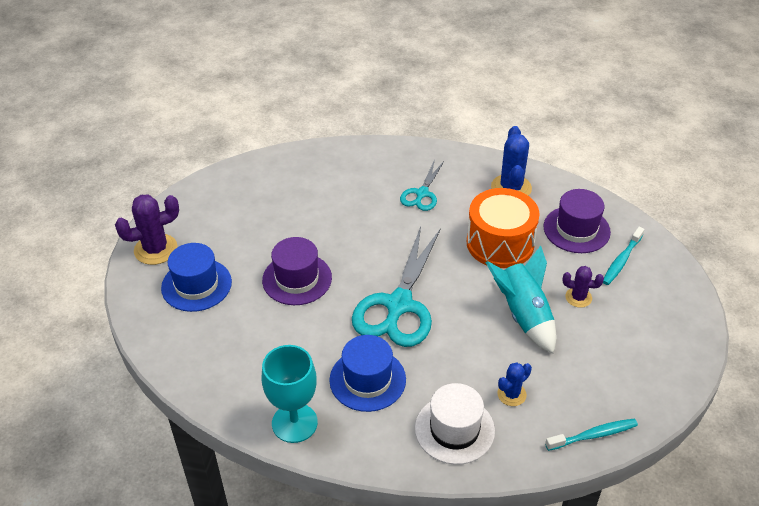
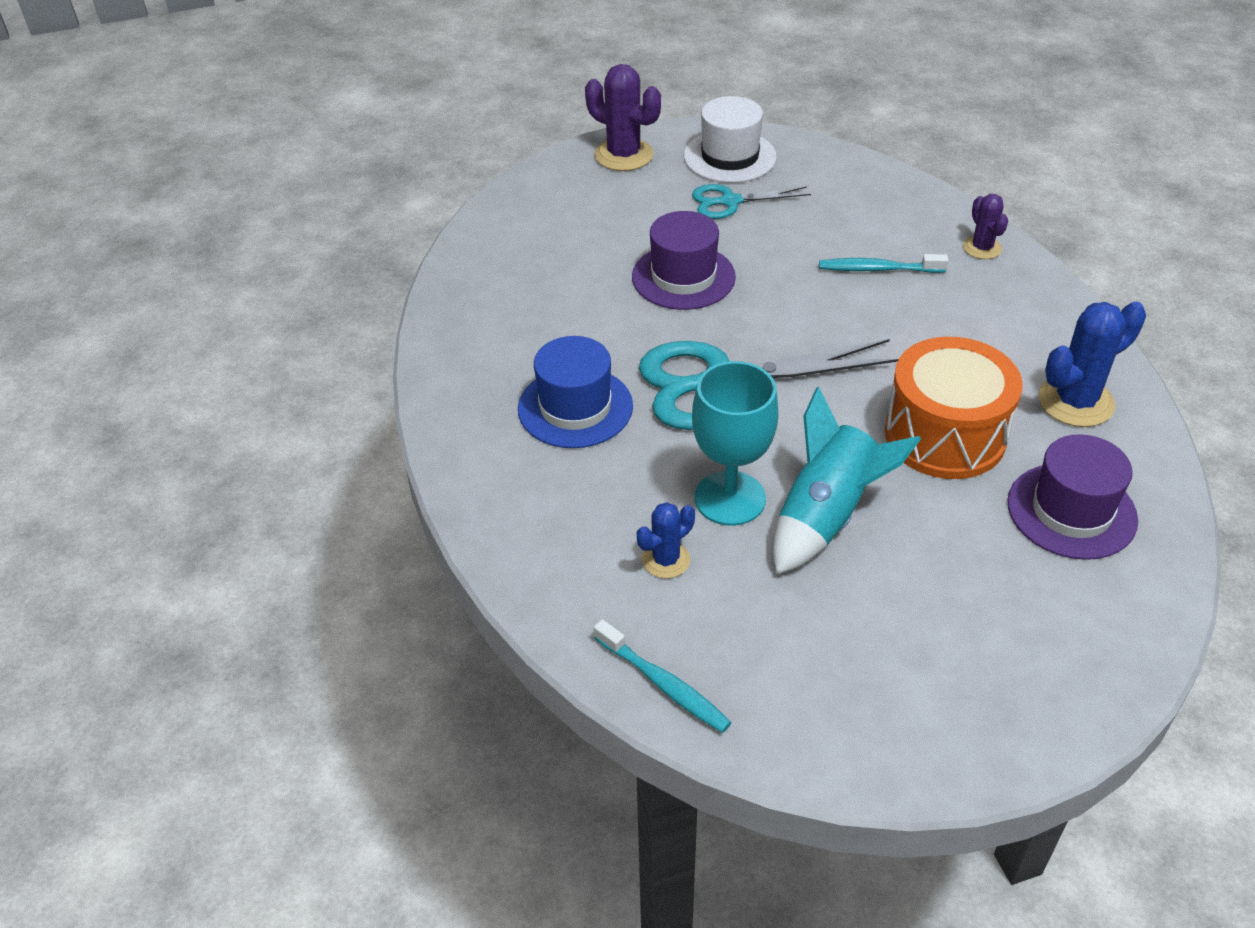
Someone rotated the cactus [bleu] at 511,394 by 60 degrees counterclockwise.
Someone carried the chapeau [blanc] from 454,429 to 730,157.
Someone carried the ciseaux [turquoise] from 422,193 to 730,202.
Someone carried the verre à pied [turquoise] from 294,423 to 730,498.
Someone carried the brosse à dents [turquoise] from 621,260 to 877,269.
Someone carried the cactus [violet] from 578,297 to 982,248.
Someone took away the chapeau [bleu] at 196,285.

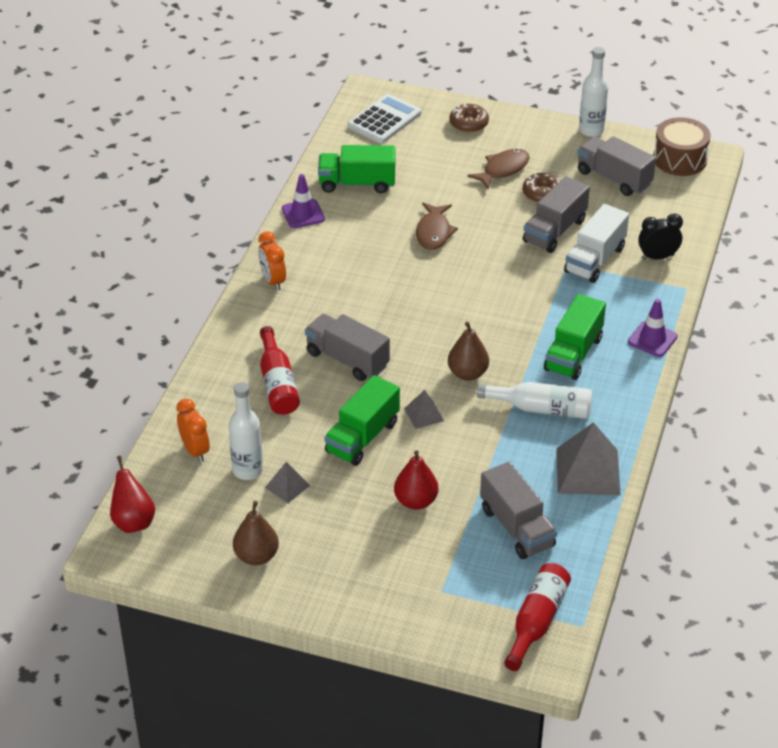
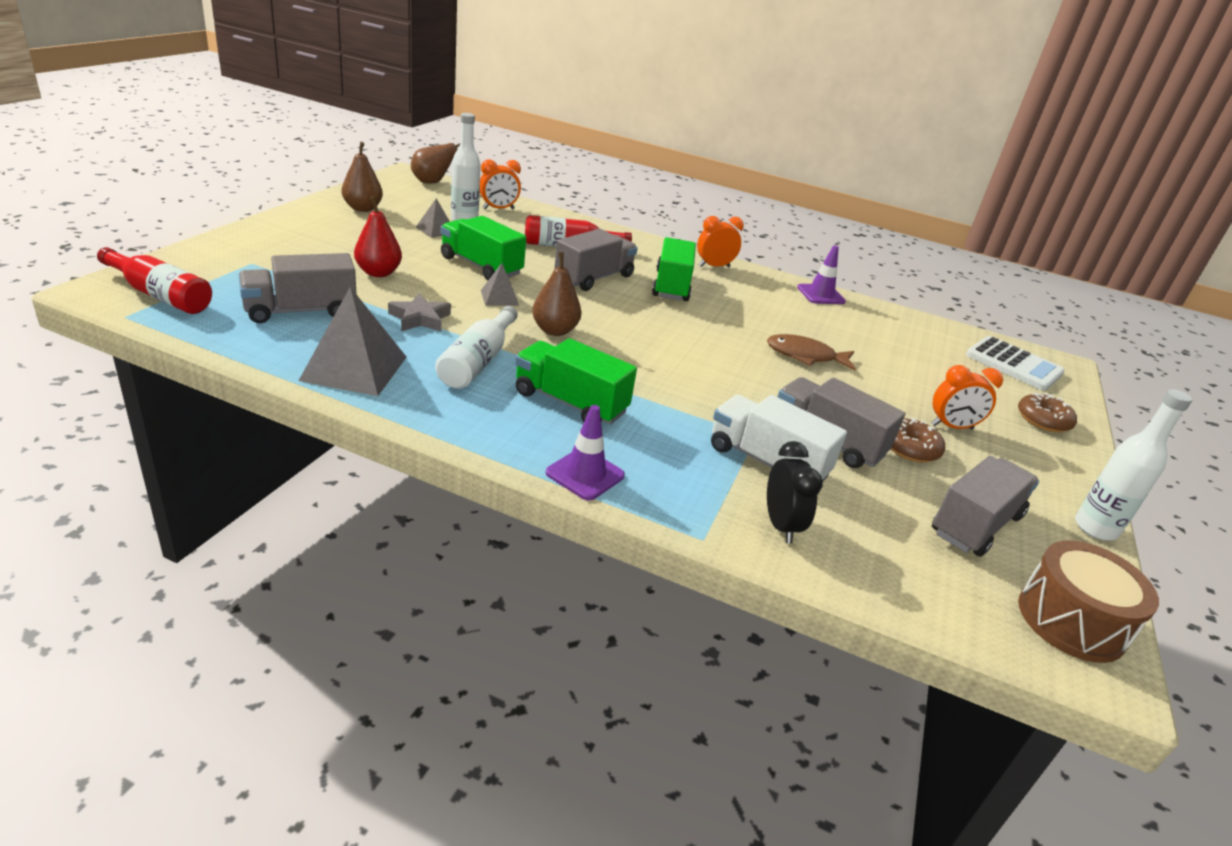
Someone put down the étoile [gris] at 420,318.
Someone repainted the poire [rouge] at 133,521, which became the poire [marron] at 432,182.
Someone carried the camion [vert] from 357,183 to 671,286.
Someone swapped the poisson [marron] at 503,169 for the réveil [orange] at 952,427.

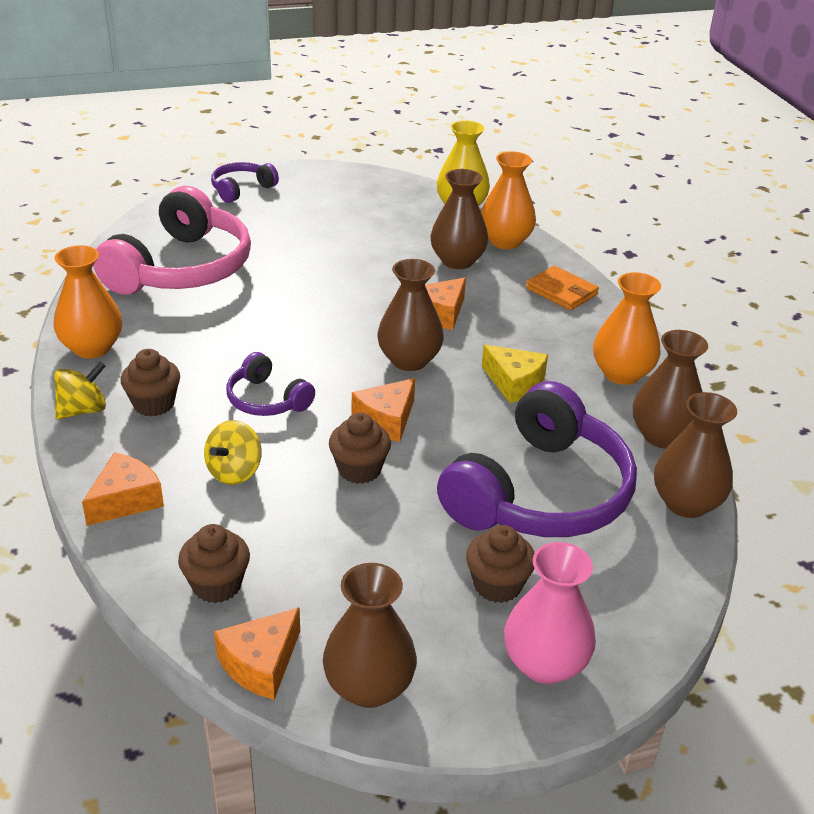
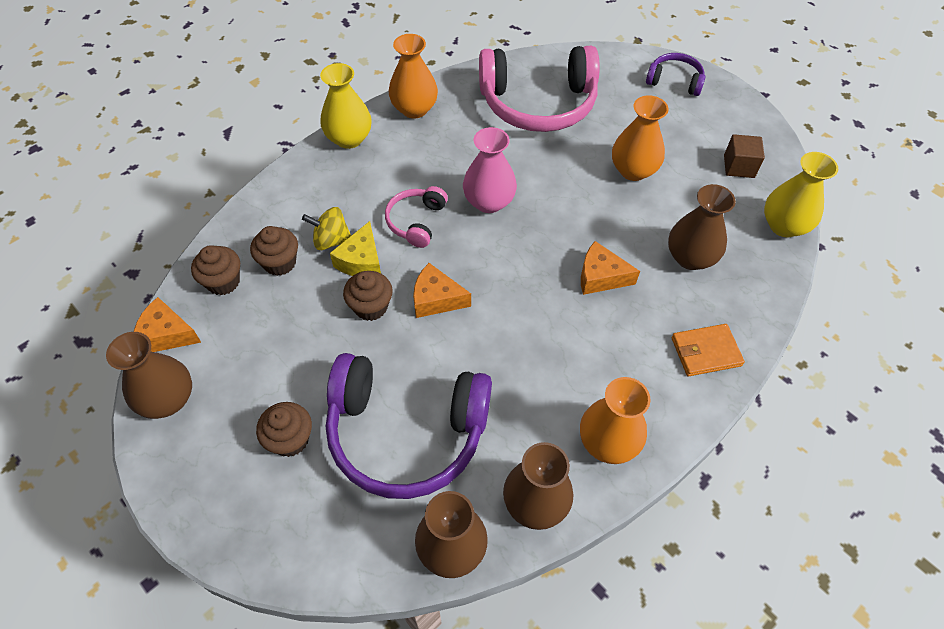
Someone carried the muffin [marron] from 154,404 to 280,263.
Someone swapped the toupie [jaune] at 83,410 for the vase [jaune] at 349,138.
Someone carried the fromage [jaune] from 514,383 to 361,261.
Someone repainted the casque audio [violet] at 267,400, which became the casque audio [rose] at 416,221.
Someone carried the vase [rose] from 544,664 to 489,202.
Someone carried the vase [orange] from 505,241 to 633,170.
Someone rotated the portefeuille [orange] at 561,291 by 60 degrees clockwise.
Someone put down the cube [marron] at 739,166.
Someone took away the fromage [orange] at 125,500.
Someone took away the vase [marron] at 409,360.

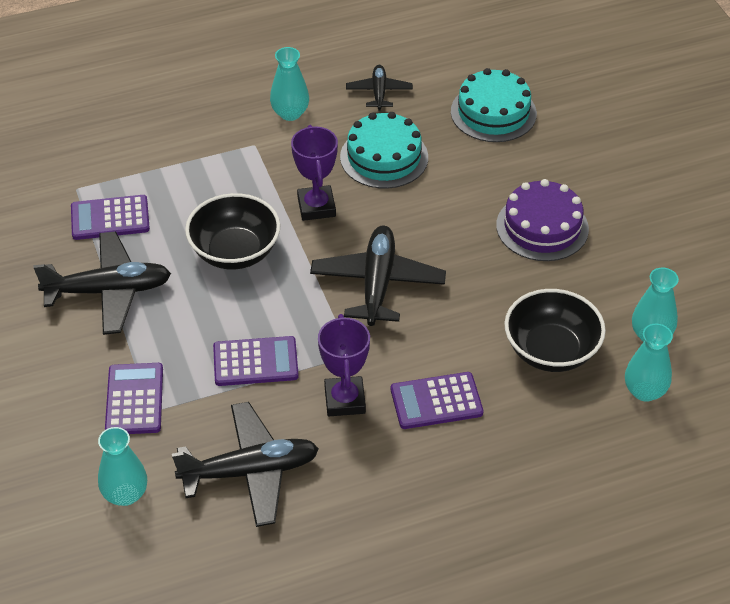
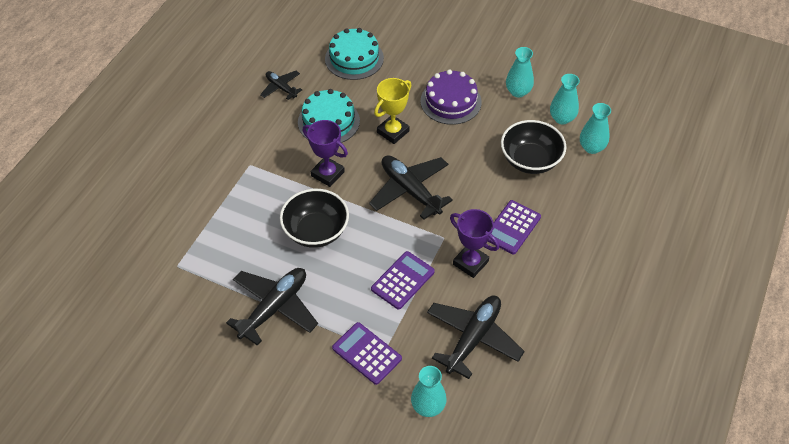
Someone put down the trophée [jaune] at 393,132.
Someone carried the vase [turquoise] from 290,113 to 518,92.
Someone took away the calculatrice [violet] at 110,218.

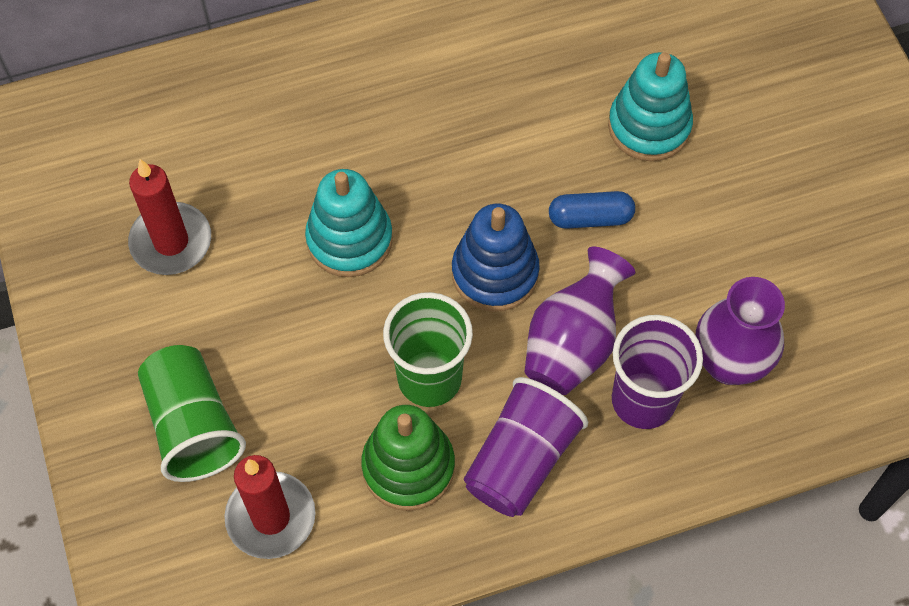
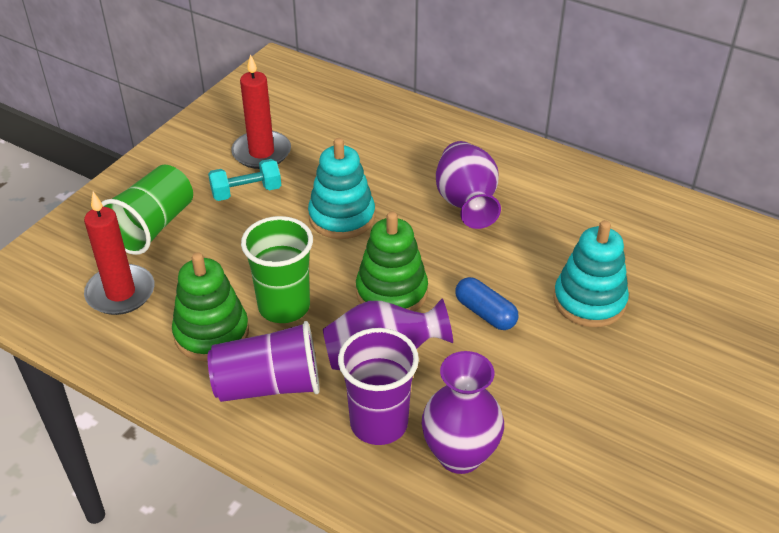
Someone put down the haltère [turquoise] at 246,192.
Someone repainted the jouet à empiler [bleu] at 495,273, which became the jouet à empiler [vert] at 391,292.
Someone put down the vase [violet] at 466,204.

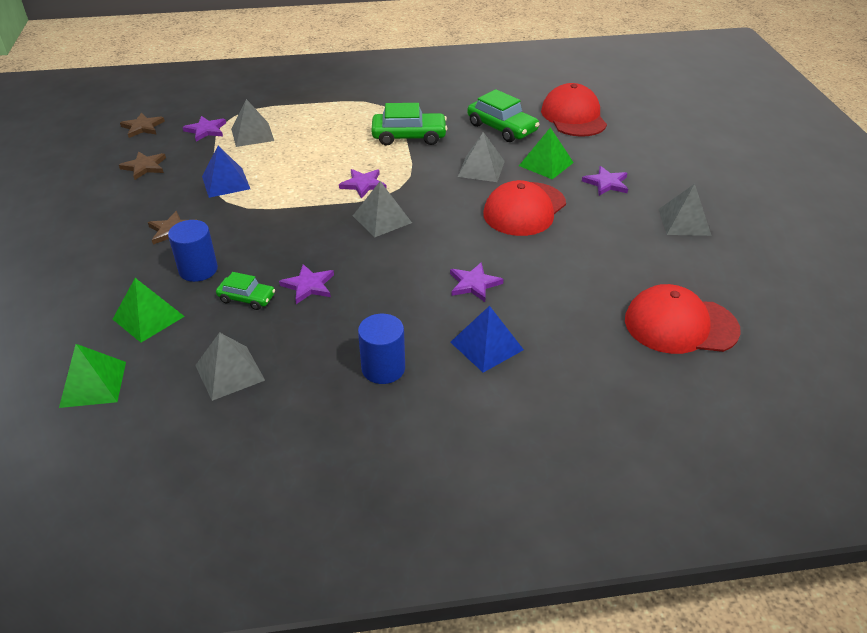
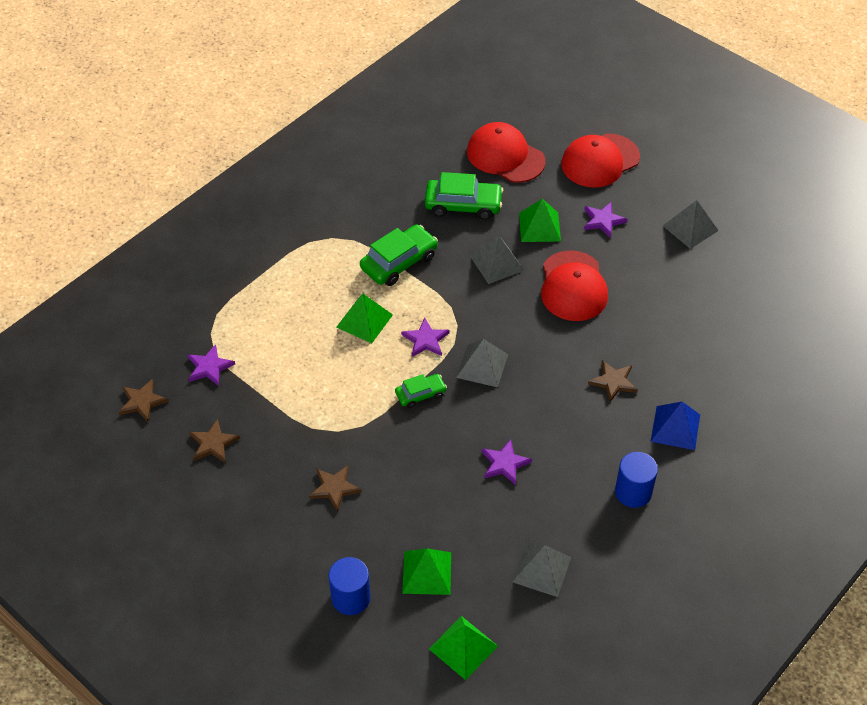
Someone carried the cylindre [bleu] from 198,270 to 351,598.
Someone put down the pyramide [vert] at 364,320.
Someone carried the voiture [vert] from 247,298 to 420,394.
Someone carried the casquette [rouge] from 680,325 to 600,161.
Someone repainted the étoile [violet] at 474,284, which became the étoile [marron] at 613,382.
Someone took away the pyramide [bleu] at 225,182.
Someone took away the pyramide [gris] at 252,134.

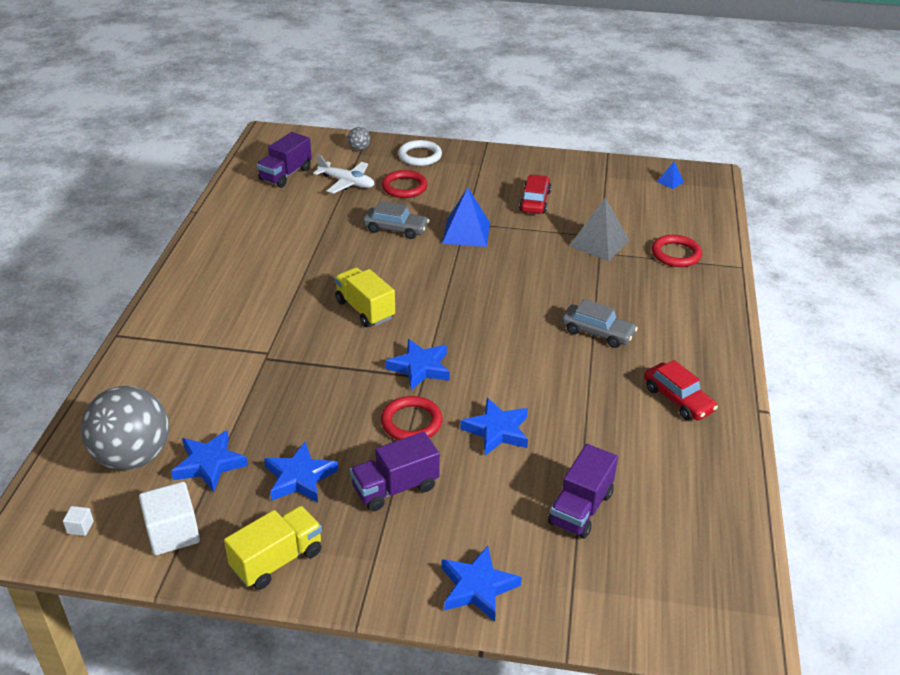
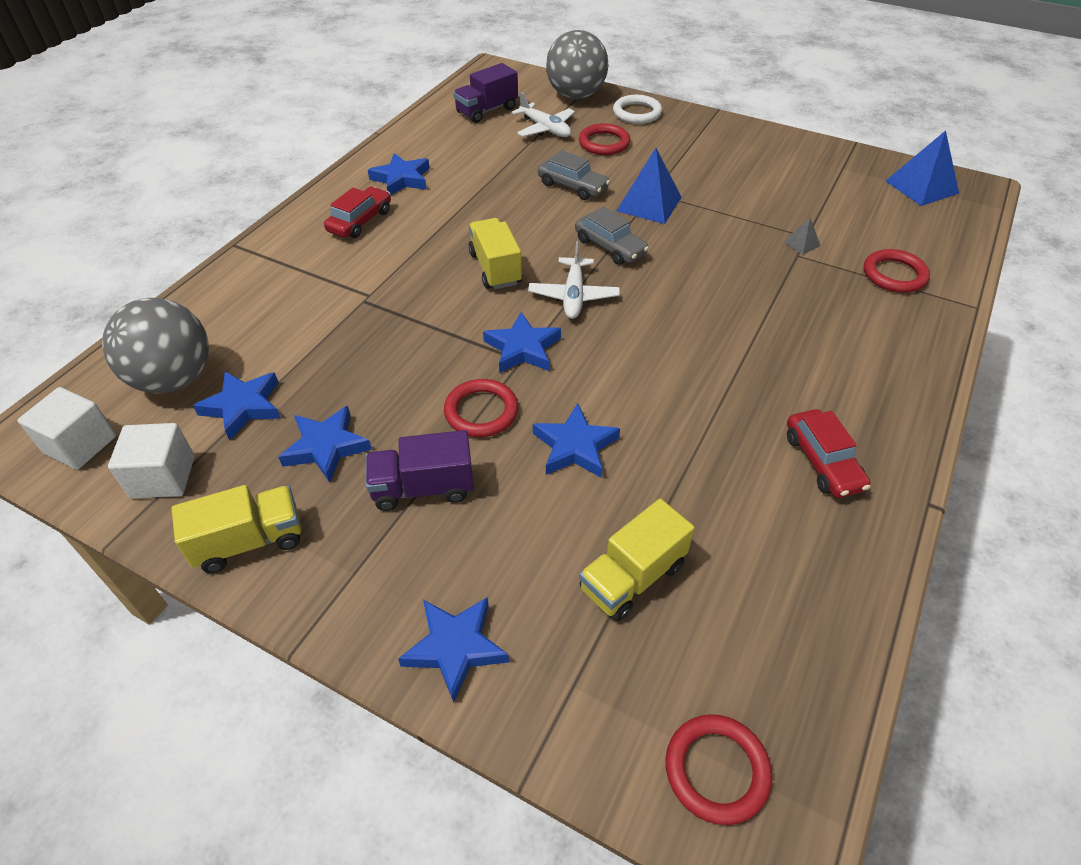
Someone scaled the cube [blanc] at 80,527 by 2.27.
Someone carried the voiture [rouge] from 535,201 to 360,221.
Someone put down the étoile [bleu] at 402,179.
Someone put down the avion [blanc] at 573,296.
Someone scaled the balle [gris] at 359,148 by 2.45.
Someone carried the voiture [gris] from 597,333 to 610,247.
Someone repainted the camion [violet] at 580,508, which became the camion [jaune] at 632,577.
Someone put down the anneau [rouge] at 716,770.
Someone scaled the pyramide [gris] at 599,243 by 0.48.
Someone scaled the pyramide [bleu] at 670,181 by 2.08.

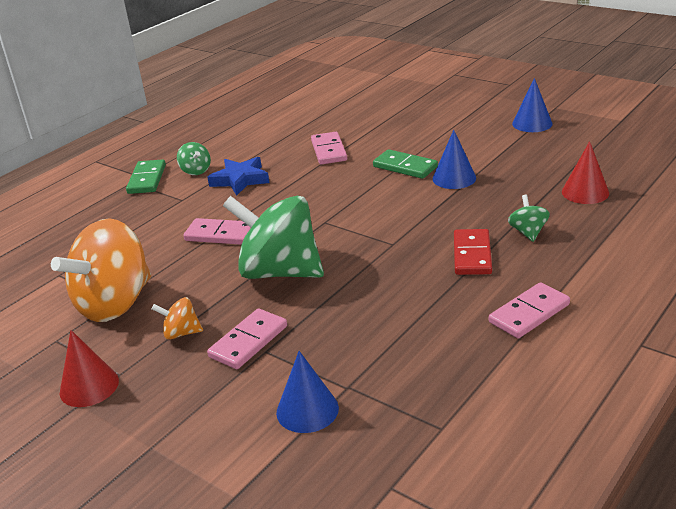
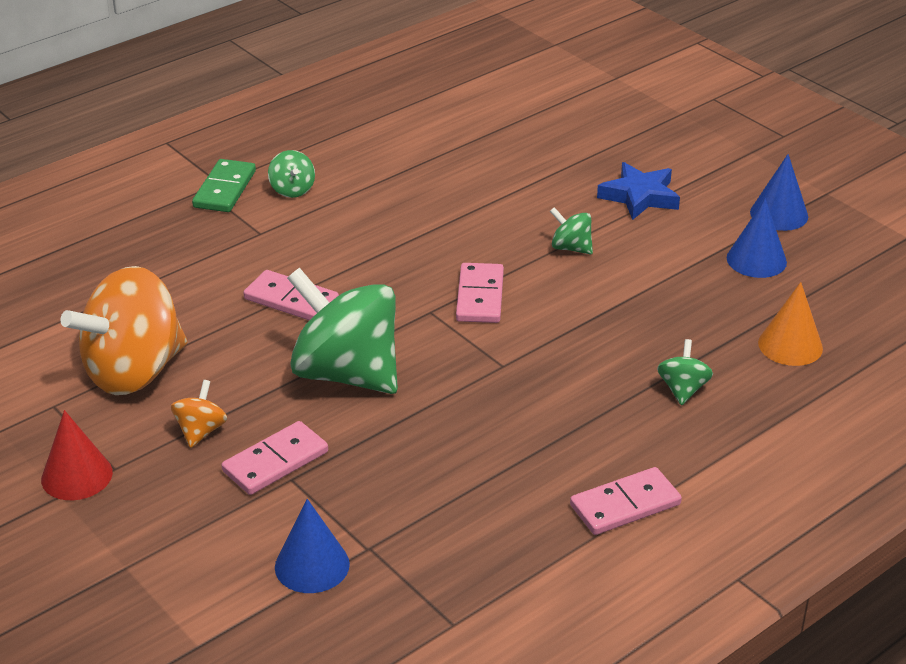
Someone rotated the toupie [orange] at 181,333 by 90 degrees clockwise.
Someone carried the domino [rose] from 329,151 to 479,296.
Someone swapped the domino [vert] at 405,167 for the toupie [vert] at 571,248.
Someone carried the étoile [bleu] from 240,180 to 639,196.
Someone carried the cône [bleu] from 454,178 to 756,260.
Someone repainted the cône [rouge] at 585,192, which became the cône [orange] at 790,345.
Someone took away the domino [rouge] at 472,255.

